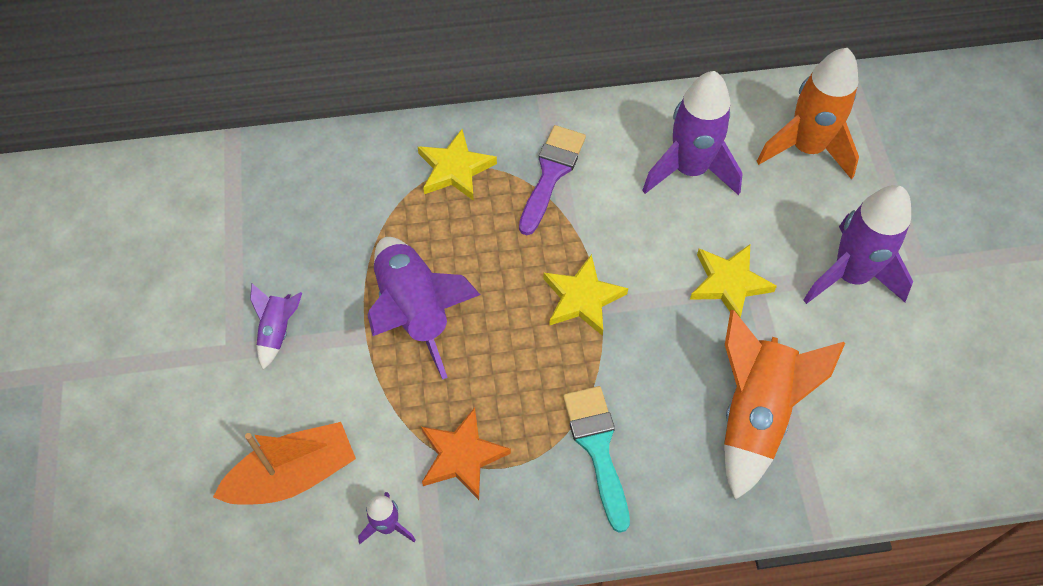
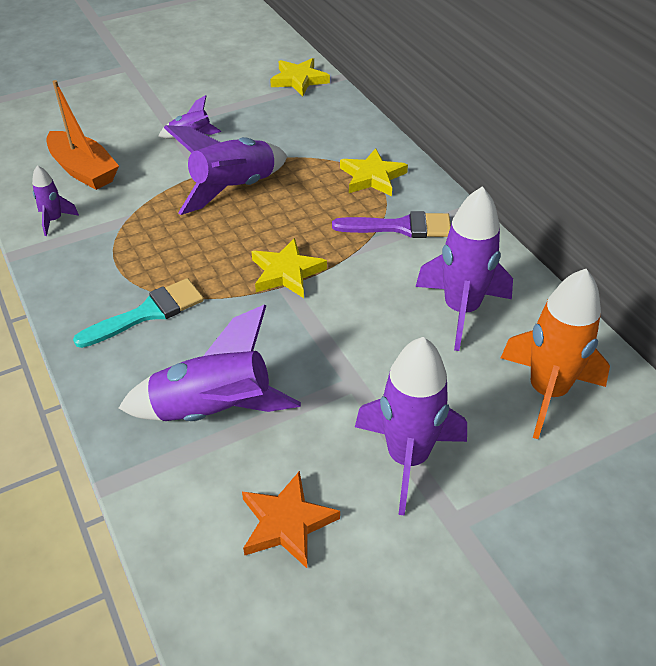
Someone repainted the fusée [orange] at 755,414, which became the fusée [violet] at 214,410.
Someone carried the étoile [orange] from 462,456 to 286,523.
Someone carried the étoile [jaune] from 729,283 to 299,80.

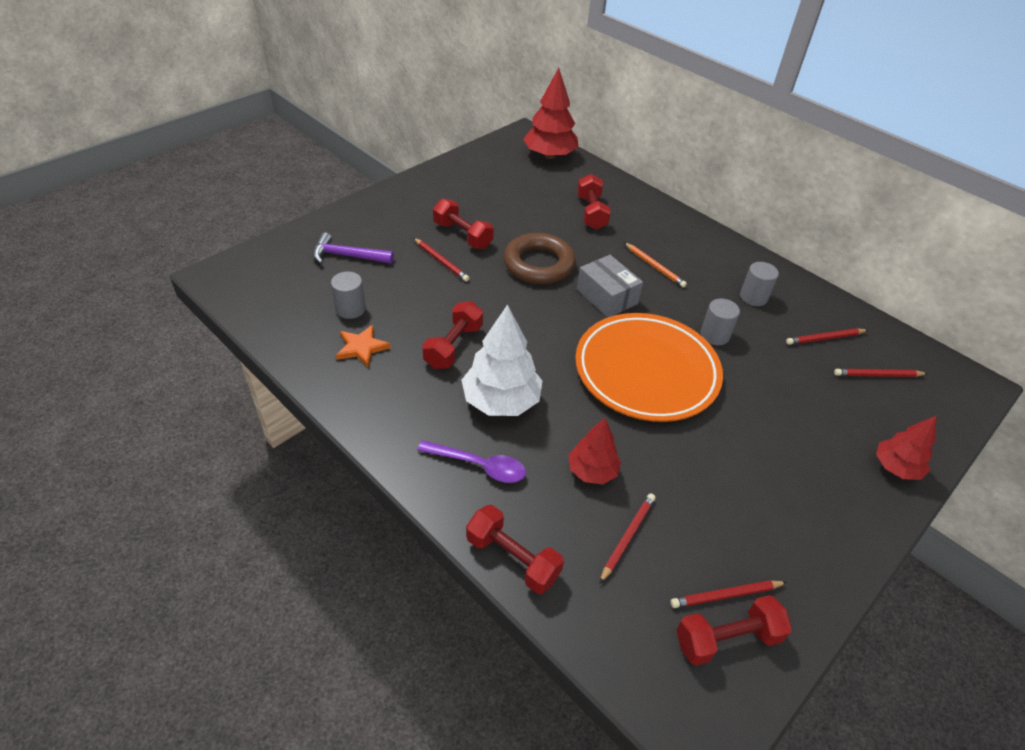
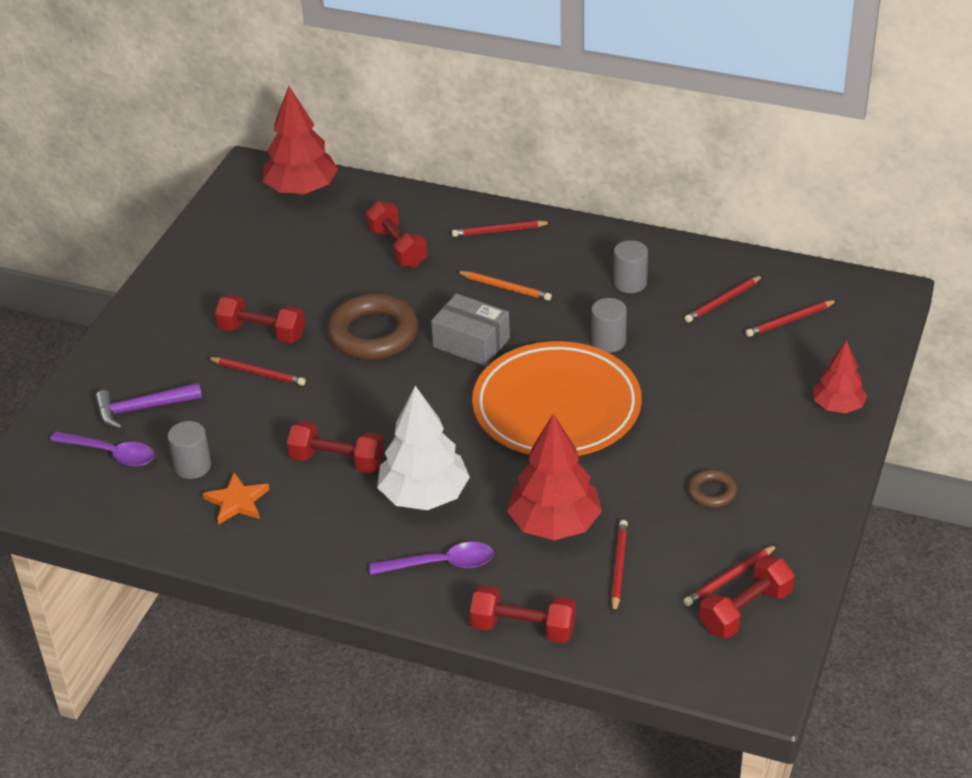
Someone put down the cuillère [violet] at 111,453.
Someone rotated the haltère [rouge] at 453,346 by 75 degrees counterclockwise.
Someone put down the crayon [rouge] at 499,231.
Someone scaled the arbre [rouge] at 592,471 by 1.64.
Someone put down the anneau [marron] at 712,492.

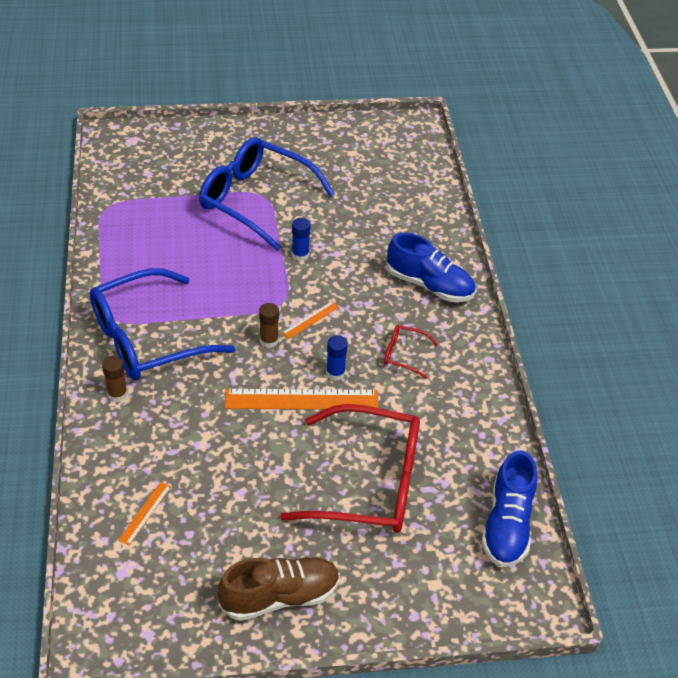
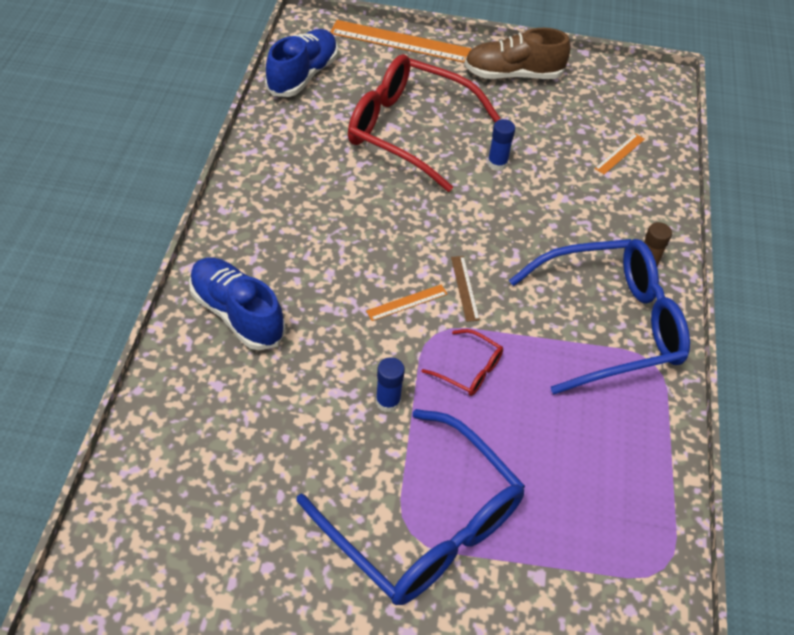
Someone carried the règle [orange] from 301,399 to 400,42.
Someone carried the lunettes [rouge] from 404,355 to 469,370.
Someone swapped the bâton de colle [marron] at 269,340 for the règle [marron] at 465,288.
Someone carried the bâton de colle [bleu] from 335,373 to 497,163.

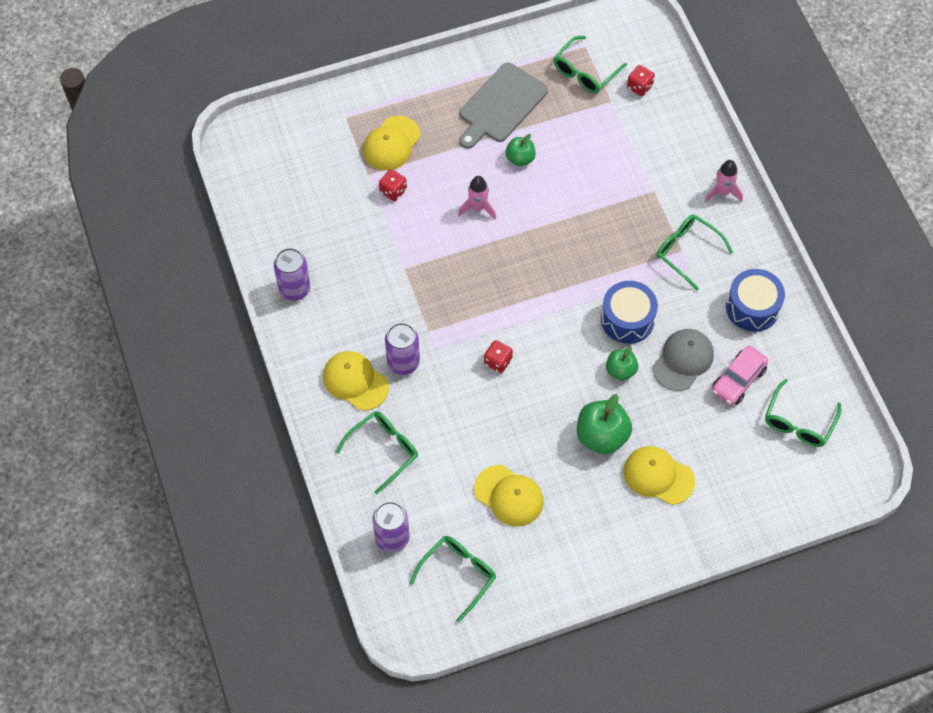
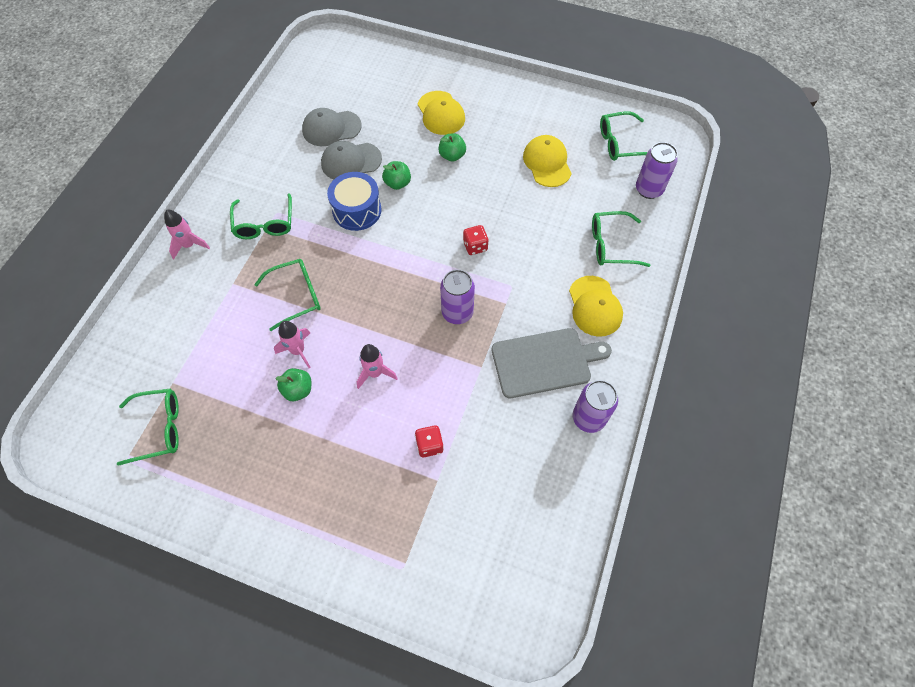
Someone carried the lunettes [vert] from 798,422 to 296,296.
Someone put down the fusée [rose] at 298,351.
Someone swapped the voiture [rose] at 738,380 for the casquette [gris] at 331,128.
Someone scaled the pomme [vert] at 601,436 by 0.60.
Someone carried the canette [violet] from 403,362 to 457,313.
Someone carried the planche à découper [gris] from 501,105 to 545,362.
Someone took away the casquette [jaune] at 391,143.
Someone took away the dé [rouge] at 639,87.
Someone took away the tambour [bleu] at 752,307.

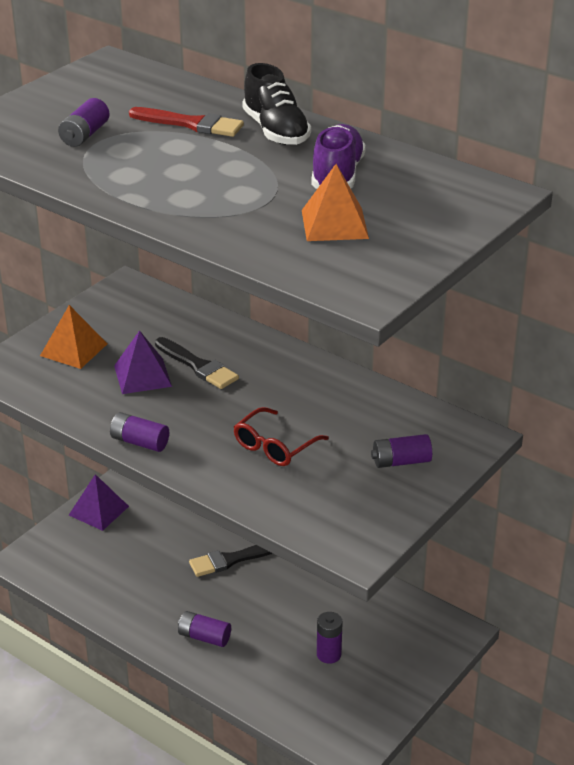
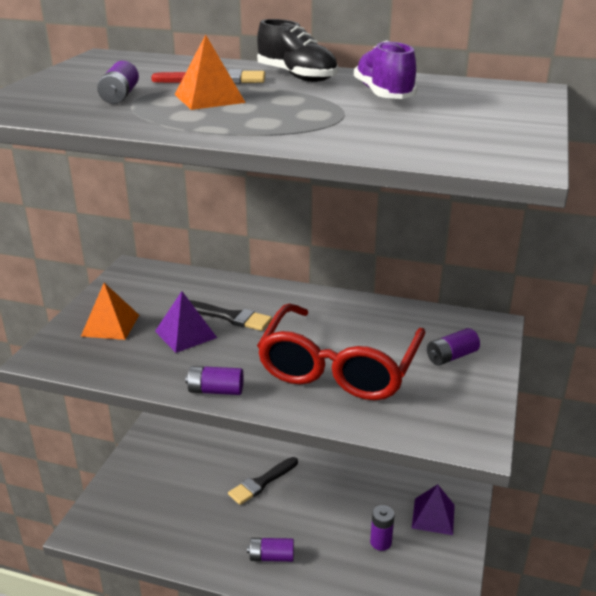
Someone carried the pyramide [orange] from 334,224 to 209,98.
Someone scaled the lunettes [rouge] at 275,446 by 2.09.
Someone carried the pyramide [violet] from 98,510 to 433,516.

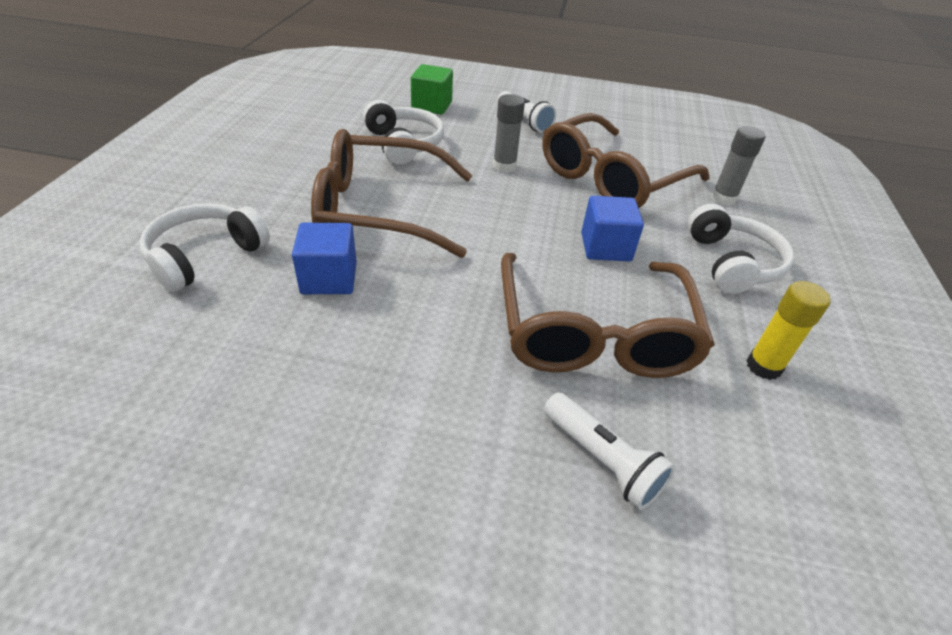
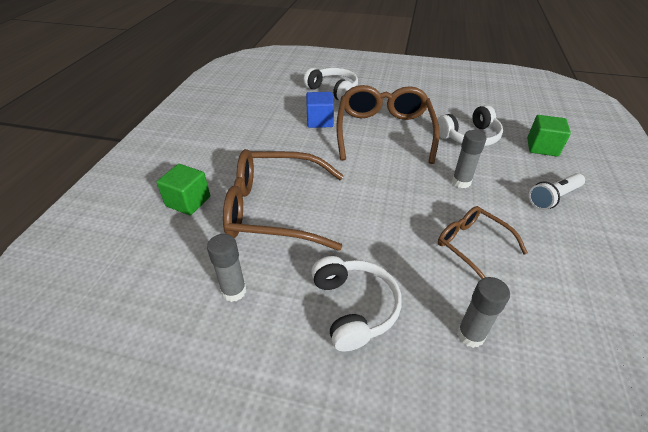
Someone swapped the lampe de poche [blanc] at 602,460 for the cube [vert] at 188,201.
Someone repainted the bâton de colle [jaune] at 763,366, which became the bâton de colle [gris] at 234,291.
Someone rotated the casque audio [blanc] at 731,263 by 105 degrees counterclockwise.
Someone scaled the lunettes [marron] at 612,178 by 0.55.
Someone took away the cube [bleu] at 605,247.

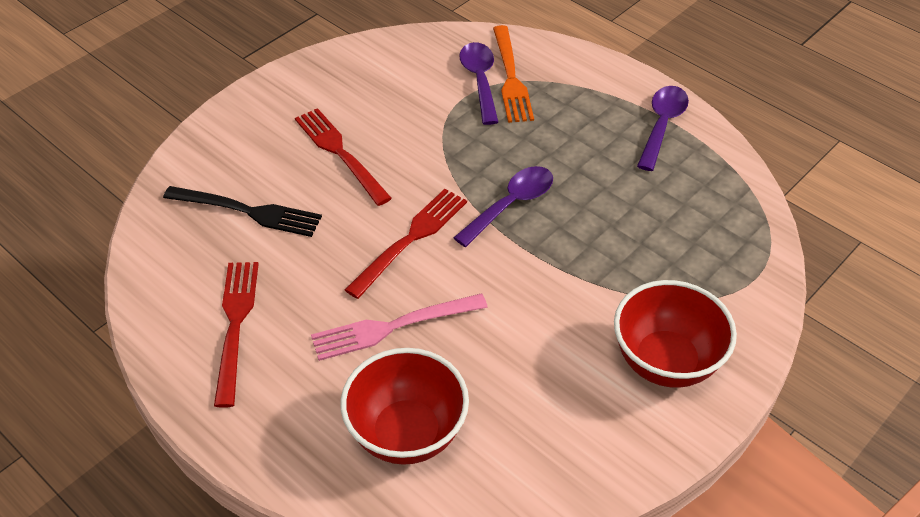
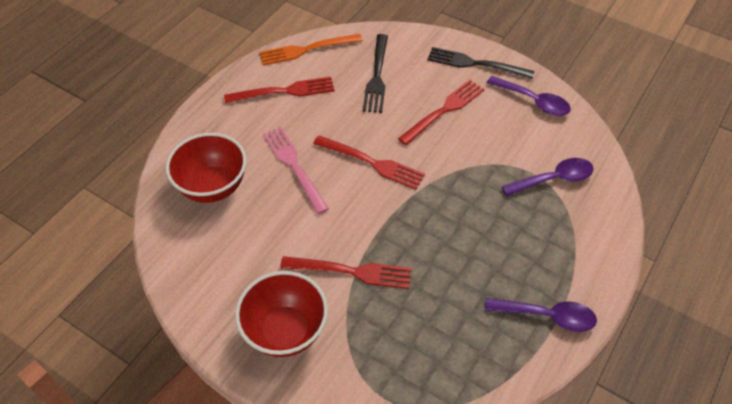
Someone carried the fourchette [orange] from 511,77 to 307,50.
Someone put down the fourchette [rouge] at 351,271.
Someone put down the fourchette [noir] at 476,64.
Someone carried the cuillère [violet] from 511,205 to 533,101.

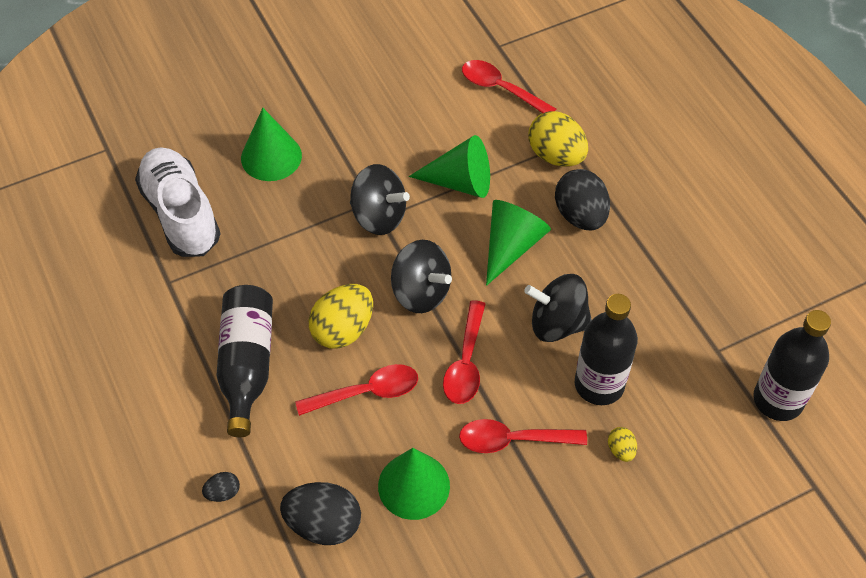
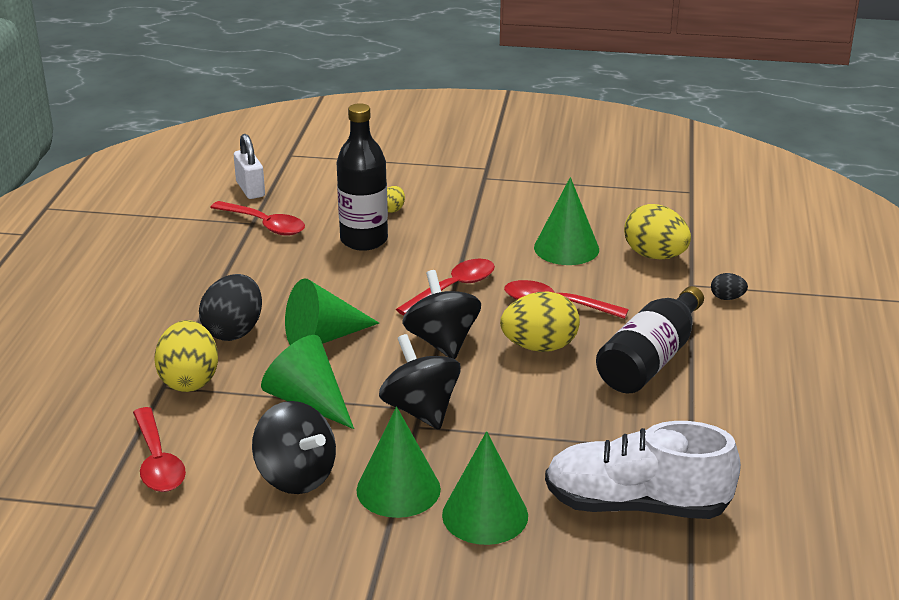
Someone carried the cuillère [rouge] from 513,440 to 264,225.
Someone swapped the bouteille [noir] at 778,400 for the cadenas [blanc] at 250,189.
Someone carried the toupie [noir] from 557,323 to 296,476.
Someone put down the cône [vert] at 398,489.
Someone rotated the chaussure [blanc] at 181,214 by 90 degrees clockwise.
Someone repainted the œuf [noir] at 323,524, which became the œuf [jaune] at 655,256.

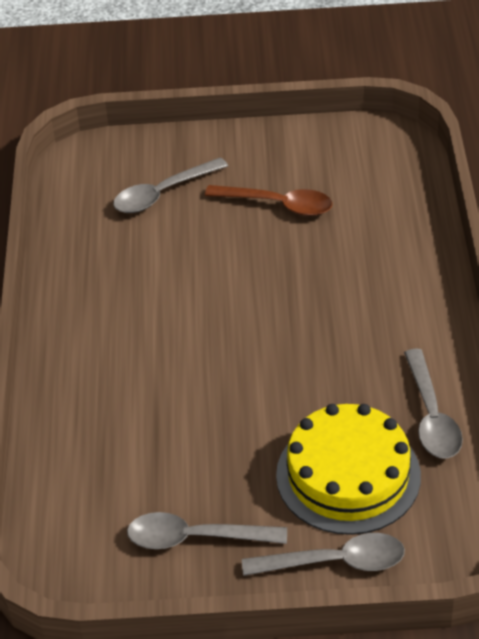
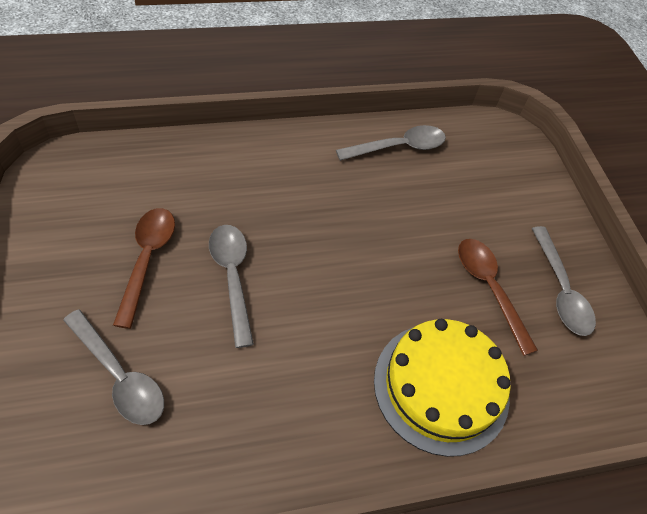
Someone carried the cuillère [gris] from 334,562 to 232,277.
Someone carried the gâteau [jaune] from 348,475 to 441,386.
Someone put down the cuillère [marron] at 489,289.

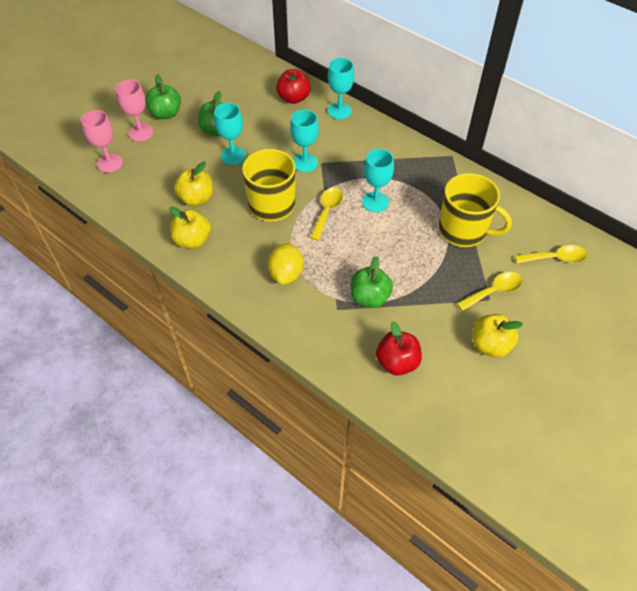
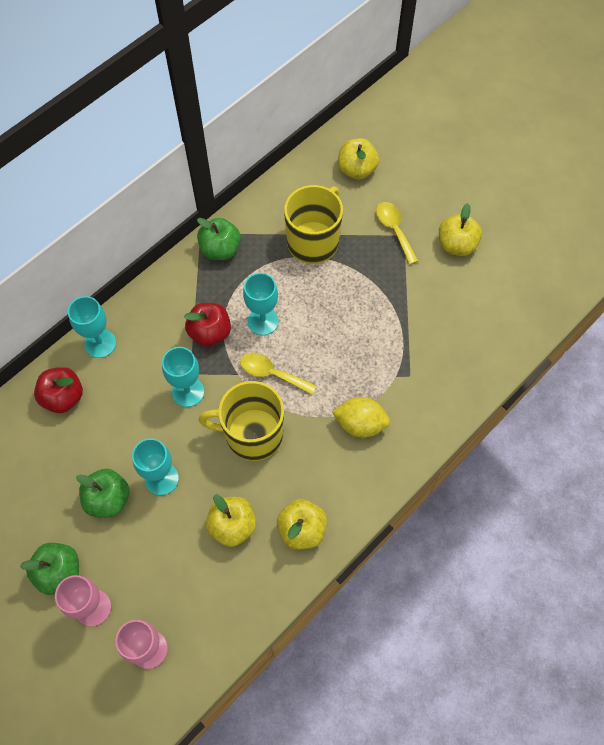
Someone carried the pomme [rouge] from 397,362 to 210,333.
Someone carried the pomme [vert] from 369,297 to 220,249.
Someone swapped the cuillère [jaune] at 555,258 for the pomme [jaune] at 356,170.

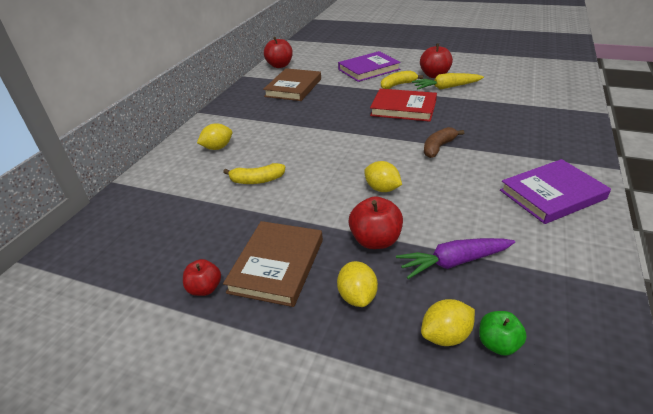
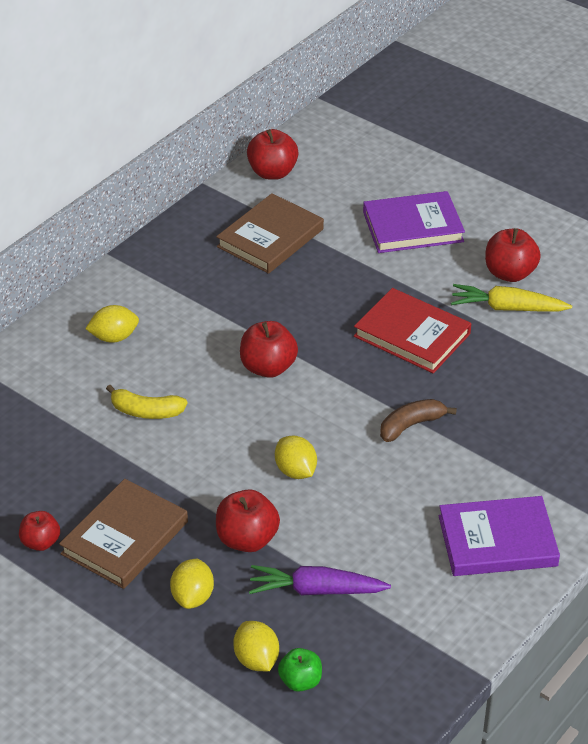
Someone rotated the citron [jaune] at 445,335 by 75 degrees clockwise.
Someone put down the pomme [rouge] at 268,367.
Someone took away the banane [jaune] at 398,85.

